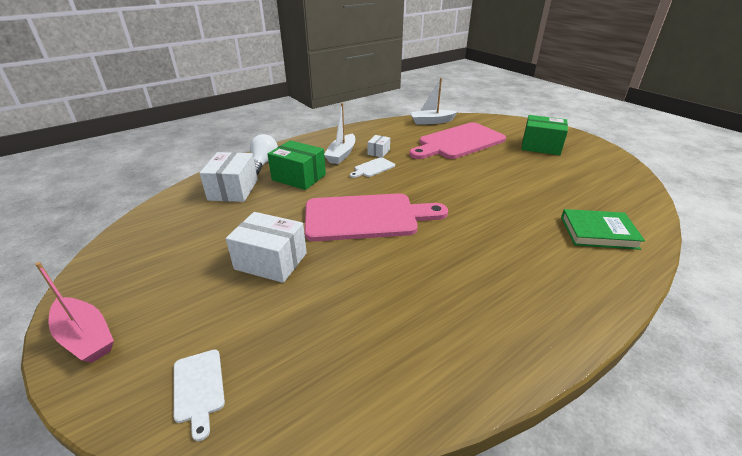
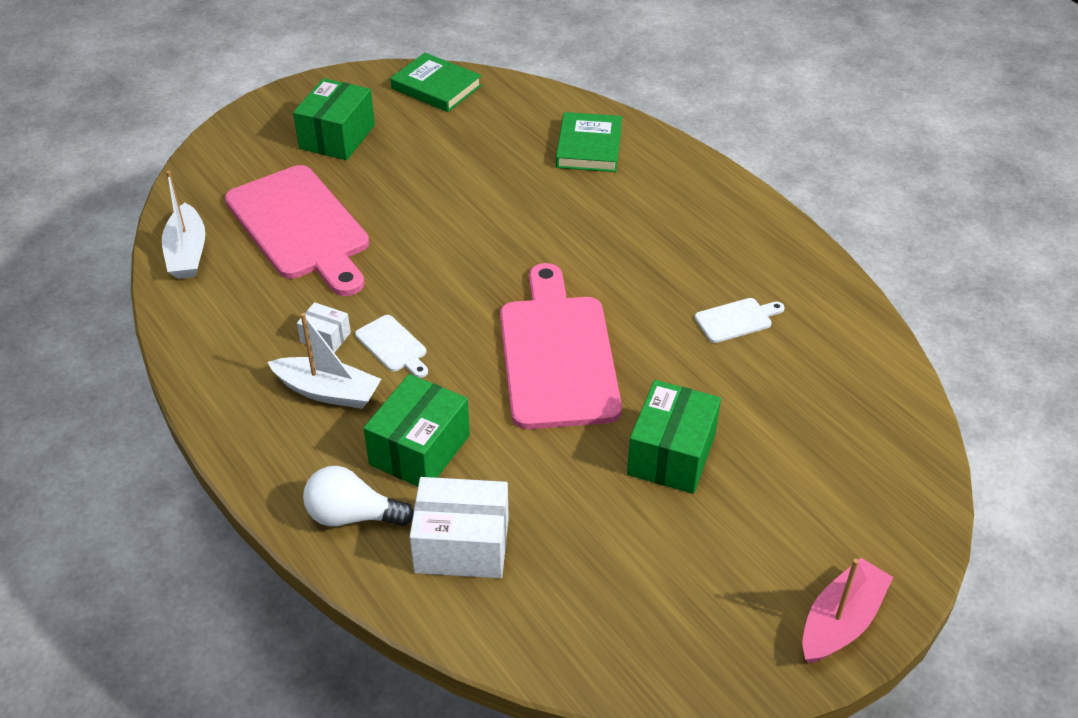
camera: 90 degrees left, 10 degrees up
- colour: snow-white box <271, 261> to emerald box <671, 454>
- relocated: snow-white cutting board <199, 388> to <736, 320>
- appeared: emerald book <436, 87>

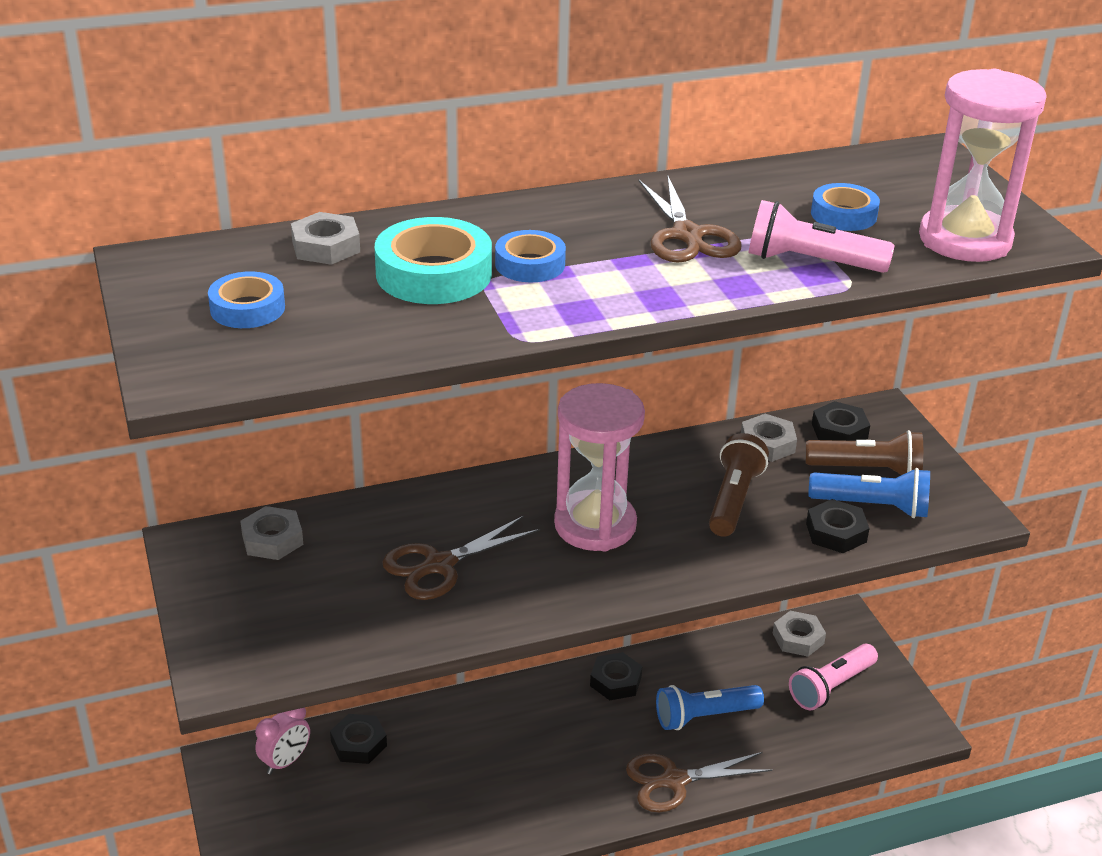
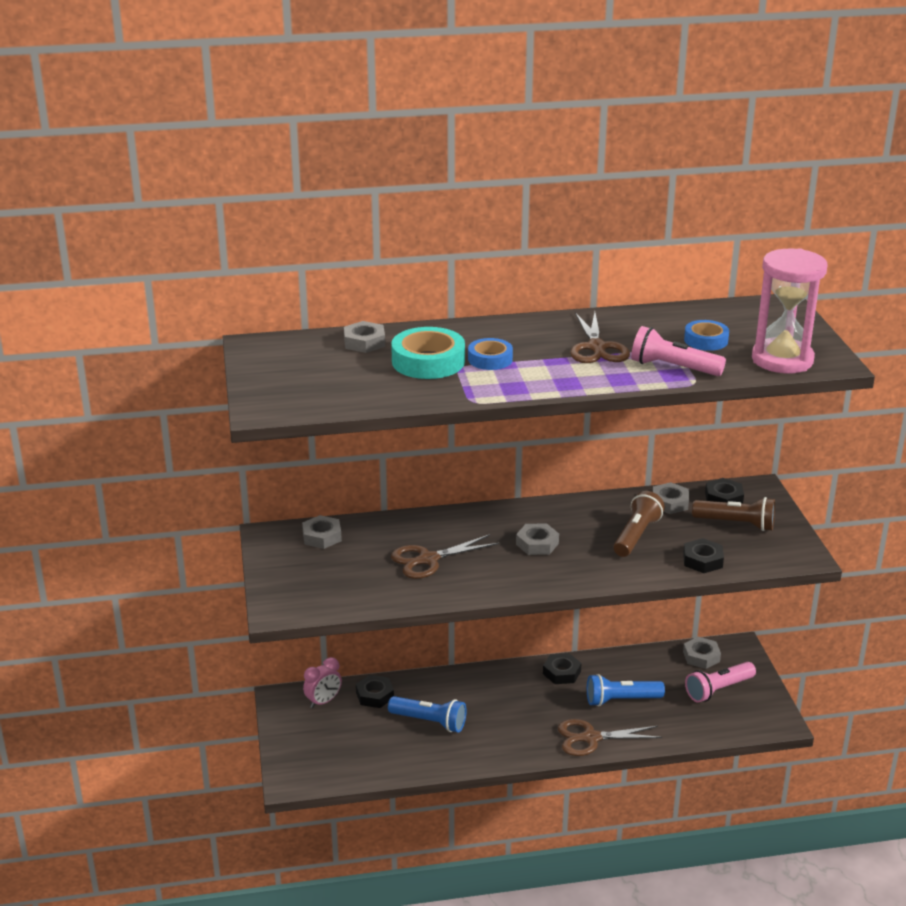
camera: 10 degrees right, 5 degrees down
- missing: blue sticky tape <247, 308>
- exchanged: pink hourglass <595, 525> to grey hexagon nut <537, 544>
- relocated: blue pocket torch <872, 506> to <429, 722>

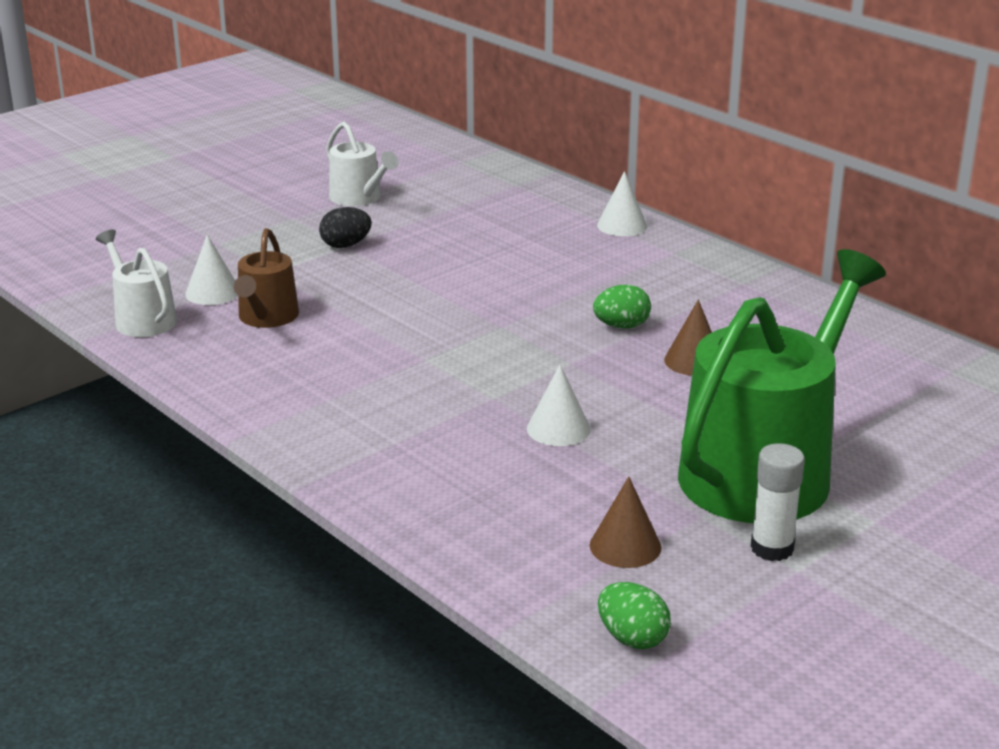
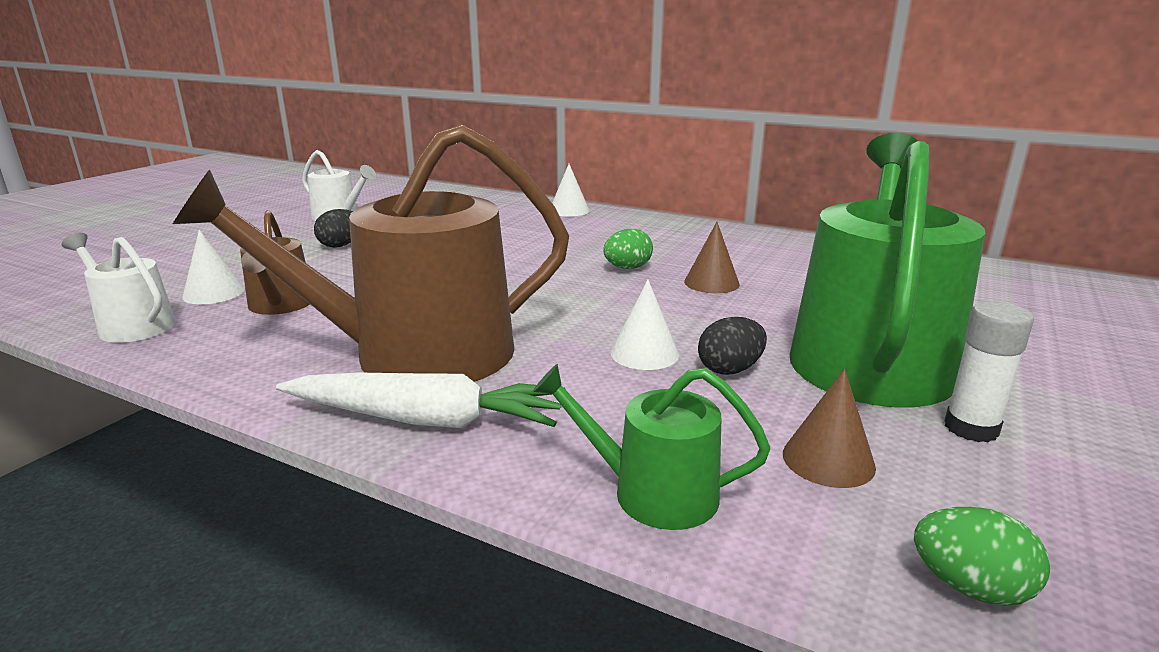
camera: 20 degrees left, 5 degrees down
- appeared: dark brown sprinkling can <414, 355>
- appeared: ebony egg <730, 369>
- appeared: emerald sprinkling can <652, 493>
- appeared: snow-white root vegetable <425, 420>

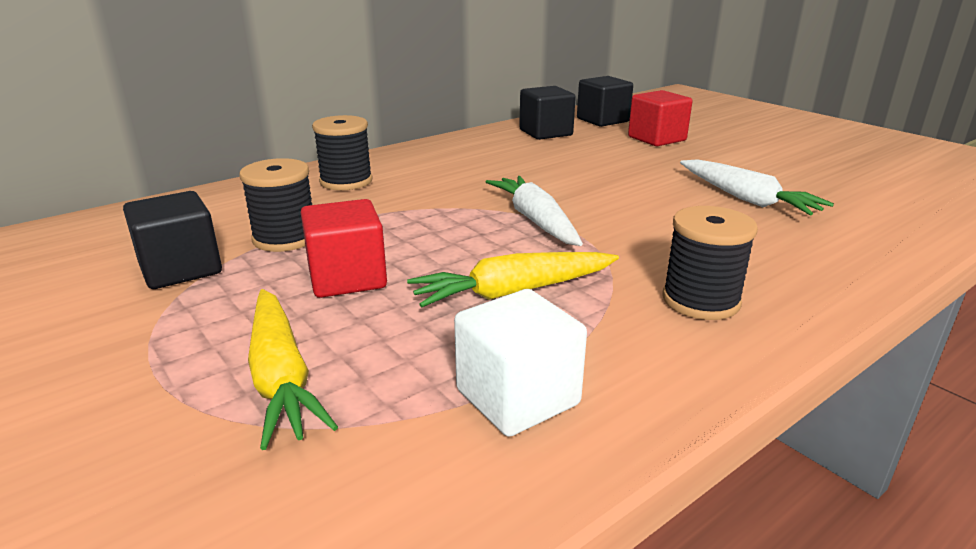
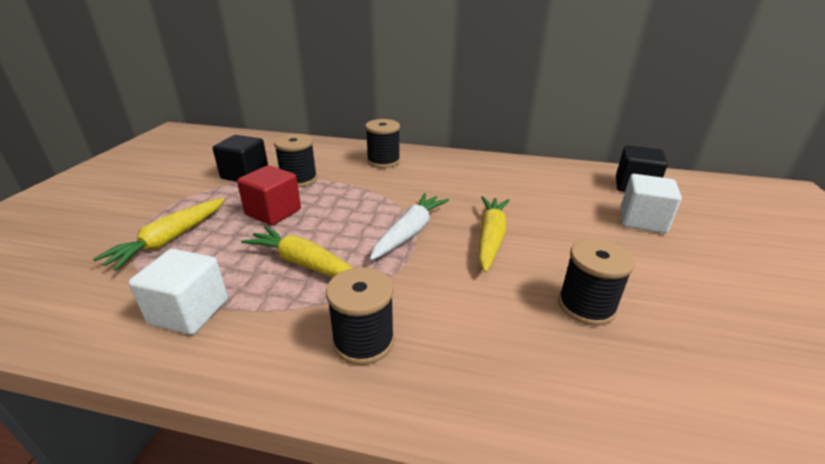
camera: 50 degrees right, 5 degrees up
- missing: ebony cube <545, 133>
- colour: red cube <656, 139> to snow-white cube <642, 220>
- exchanged: snow-white root vegetable <746, 199> to ebony spool <586, 306>
- appeared: golden root vegetable <490, 238>

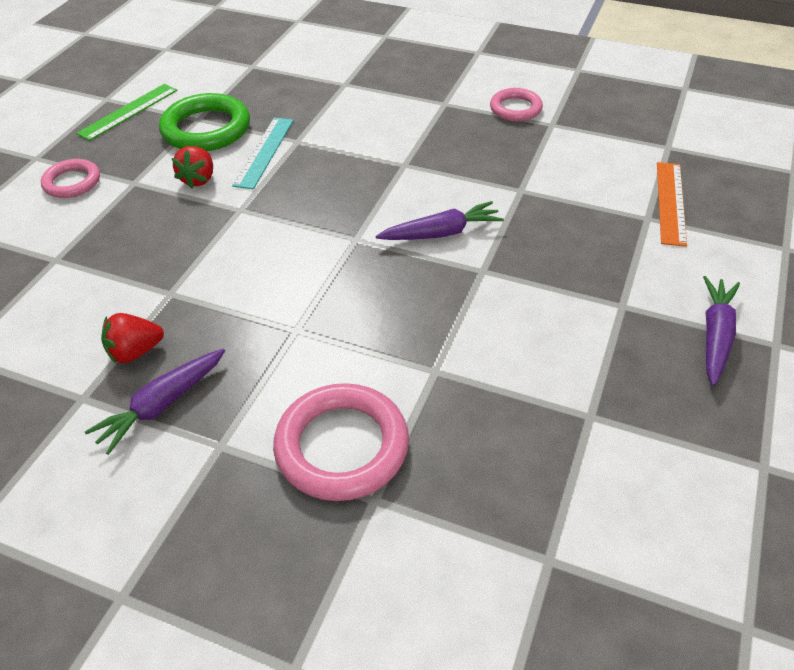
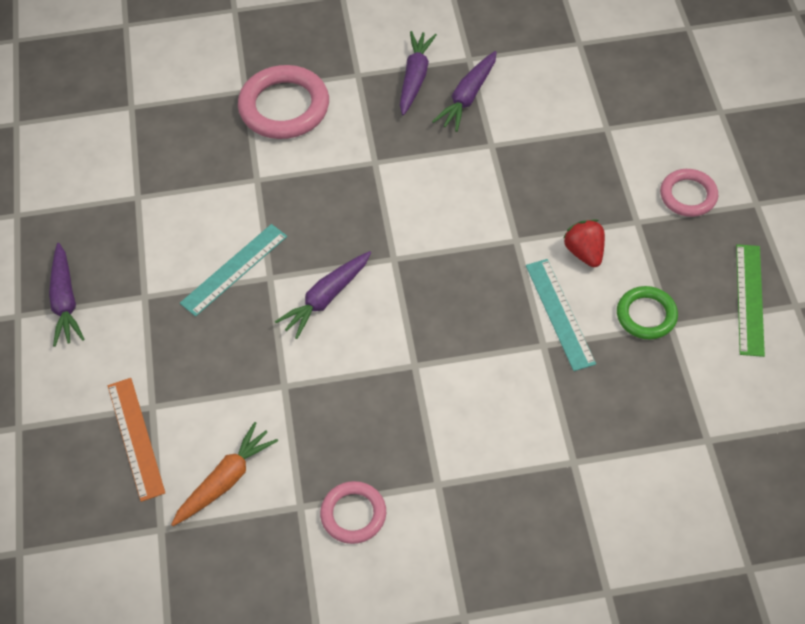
camera: 150 degrees right, 10 degrees up
- size: emerald ring <206, 129> = <646, 315> x0.59
- exchanged: red berry <135, 352> to royal purple root vegetable <468, 97>
- appeared: aqua measuring stick <234, 269>
- appeared: orange-coloured root vegetable <225, 480>

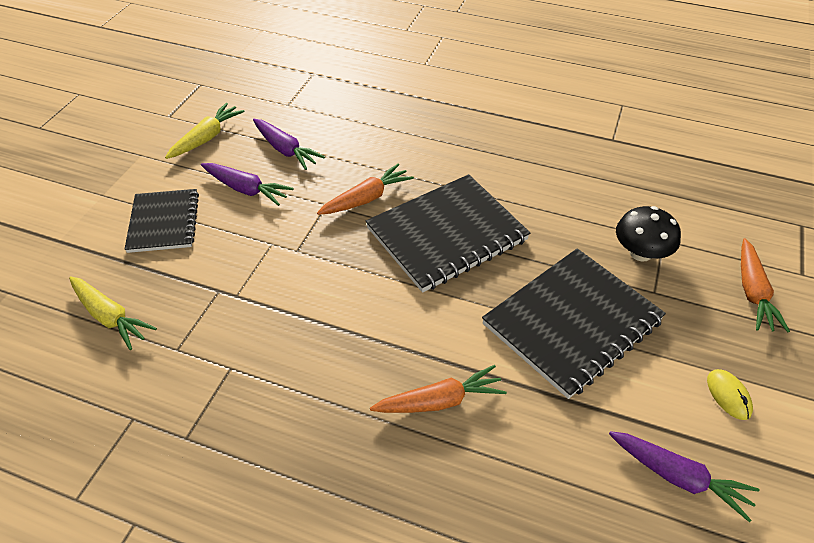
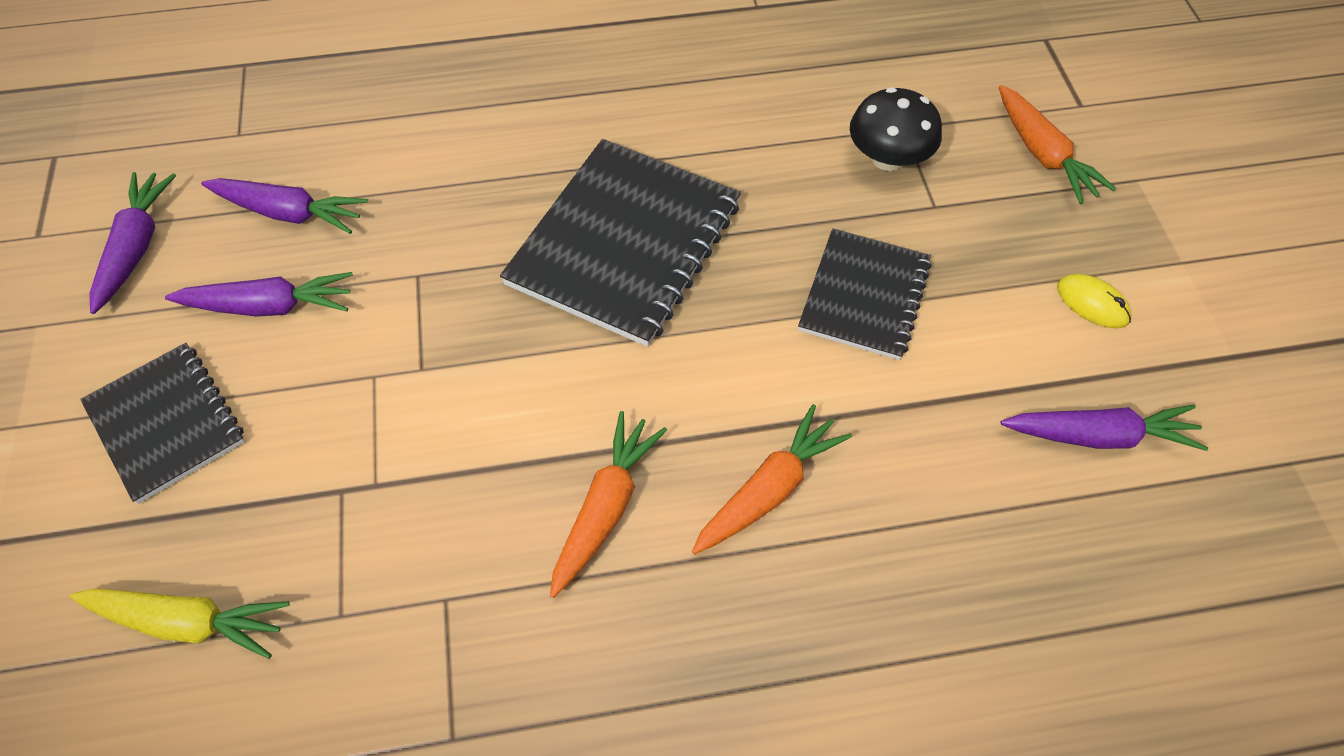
camera: 30 degrees left, 10 degrees up
- colour: golden root vegetable <206, 138> to royal purple root vegetable <136, 247>
- relocated: orange-coloured root vegetable <366, 198> to <606, 507>
- size: ebony notebook <572, 323> = <864, 296> x0.62

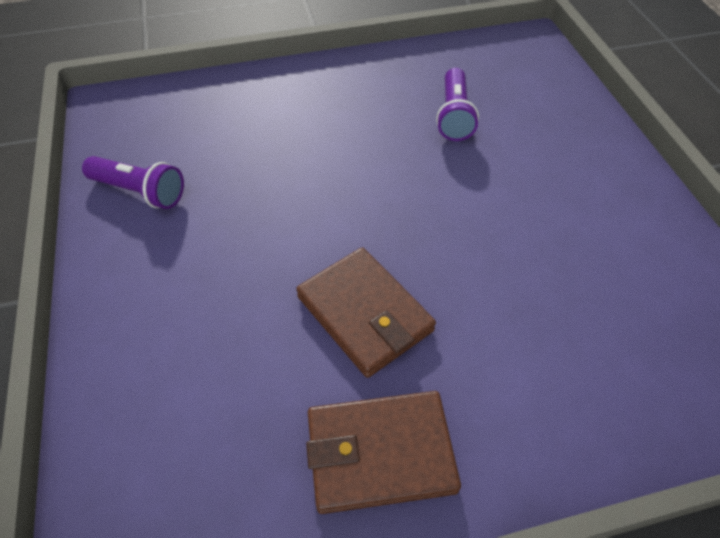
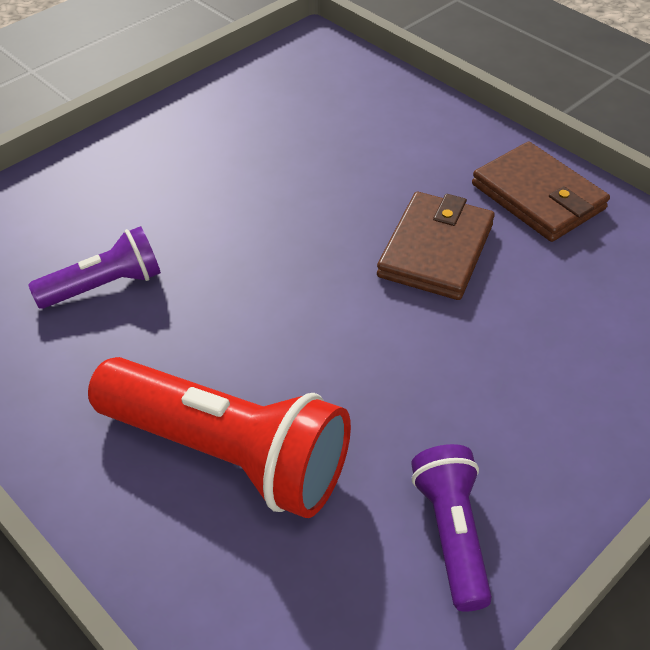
camera: 120 degrees left, 5 degrees down
- appeared: red pocket torch <227, 454>

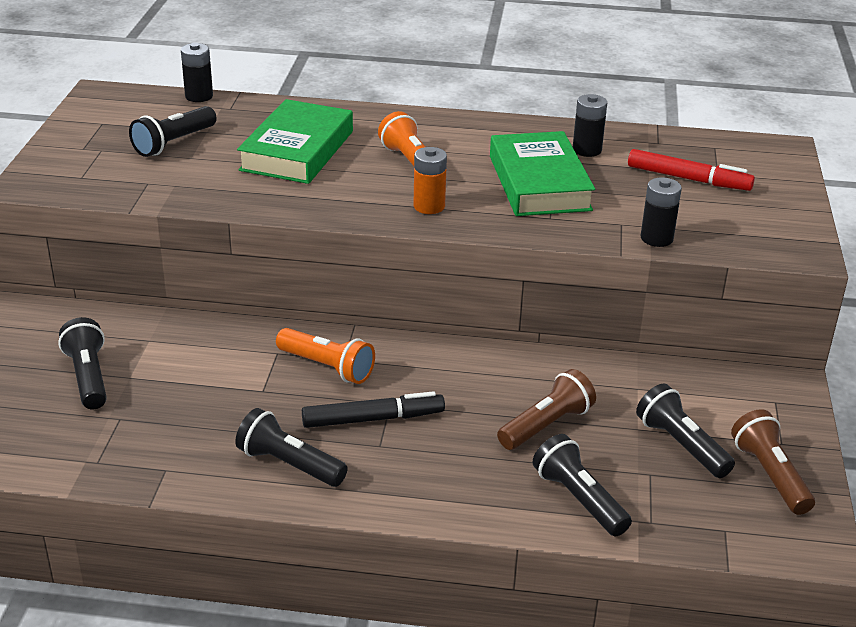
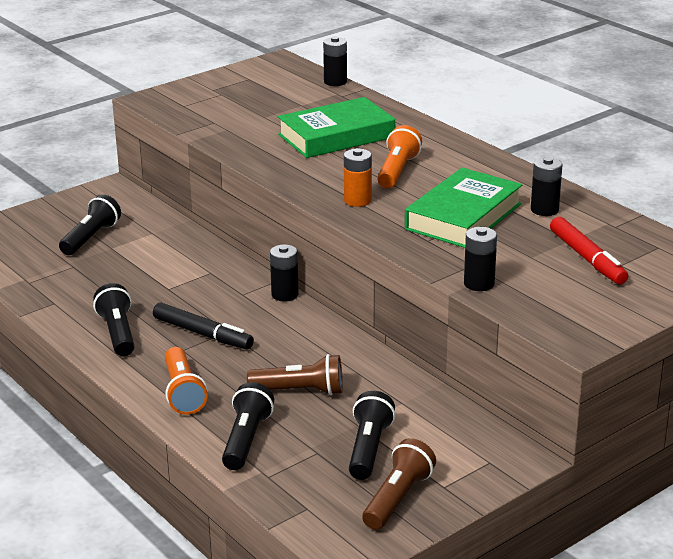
camera: 45 degrees right, 5 degrees down
- missing: ebony pocket torch <174, 143>
- relocated: orange-coloured pocket torch <327, 367> to <183, 392>
- appeared: ebony power cell <285, 294>

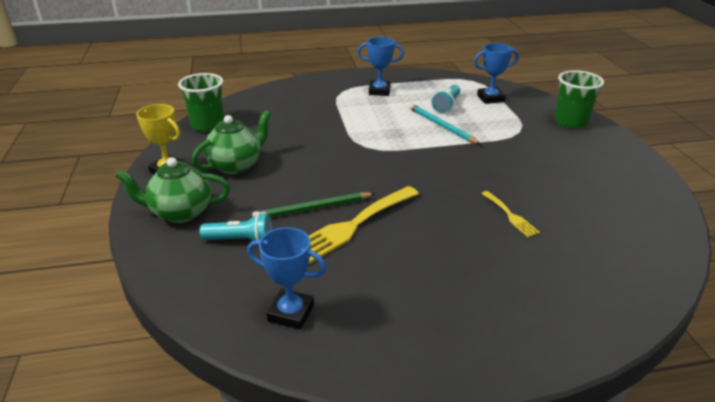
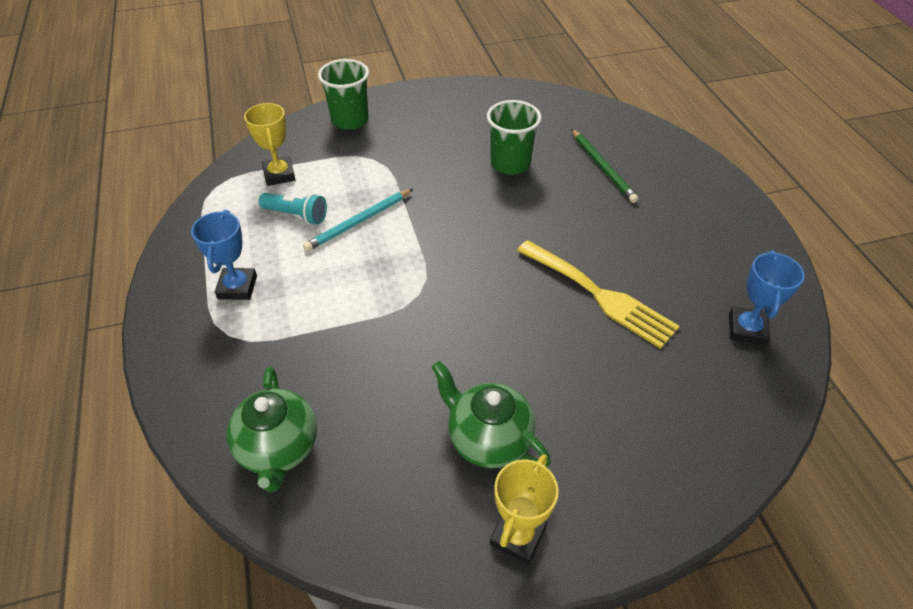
camera: 95 degrees left, 15 degrees up
- colour: blue prize cup <490, 98> to golden prize cup <279, 175>
- relocated: emerald cup <208, 125> to <510, 164>
- relocated: emerald teapot <180, 212> to <279, 449>
- missing: golden fork <510, 216>
- relocated: emerald pencil <313, 208> to <602, 167>
- missing: aqua pocket torch <240, 240>

